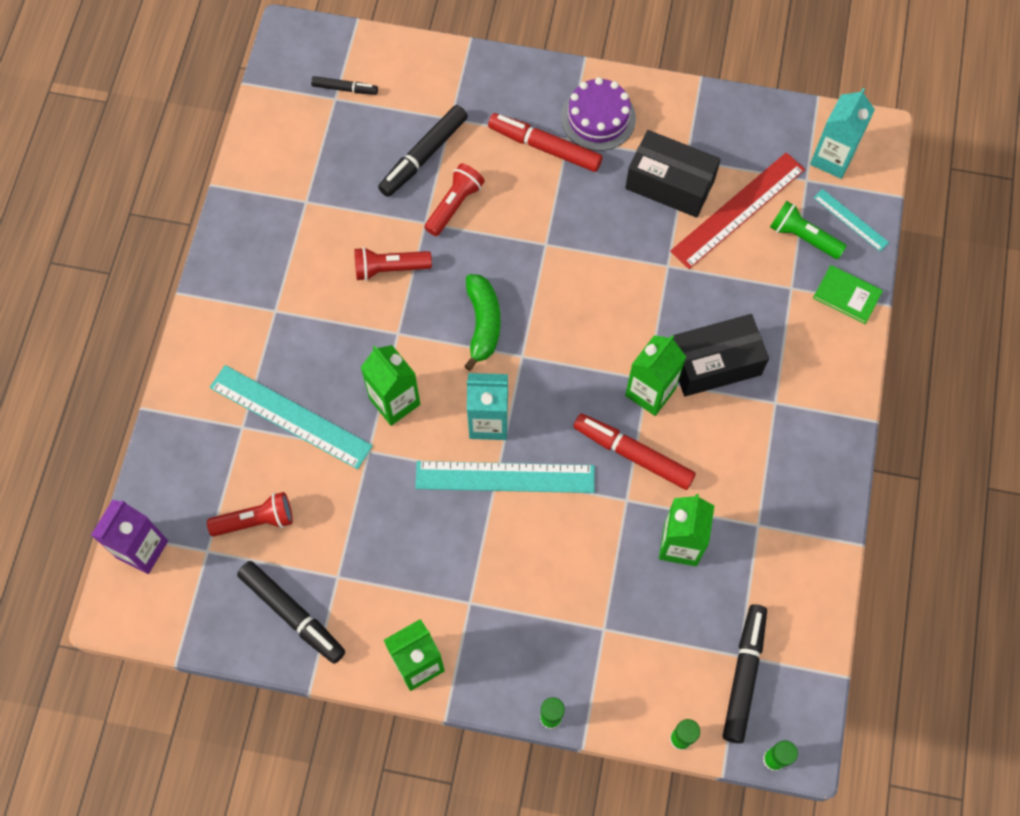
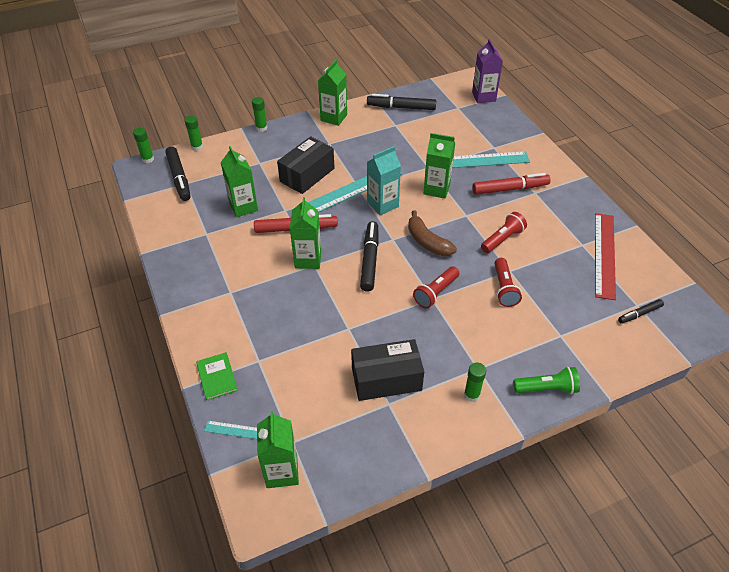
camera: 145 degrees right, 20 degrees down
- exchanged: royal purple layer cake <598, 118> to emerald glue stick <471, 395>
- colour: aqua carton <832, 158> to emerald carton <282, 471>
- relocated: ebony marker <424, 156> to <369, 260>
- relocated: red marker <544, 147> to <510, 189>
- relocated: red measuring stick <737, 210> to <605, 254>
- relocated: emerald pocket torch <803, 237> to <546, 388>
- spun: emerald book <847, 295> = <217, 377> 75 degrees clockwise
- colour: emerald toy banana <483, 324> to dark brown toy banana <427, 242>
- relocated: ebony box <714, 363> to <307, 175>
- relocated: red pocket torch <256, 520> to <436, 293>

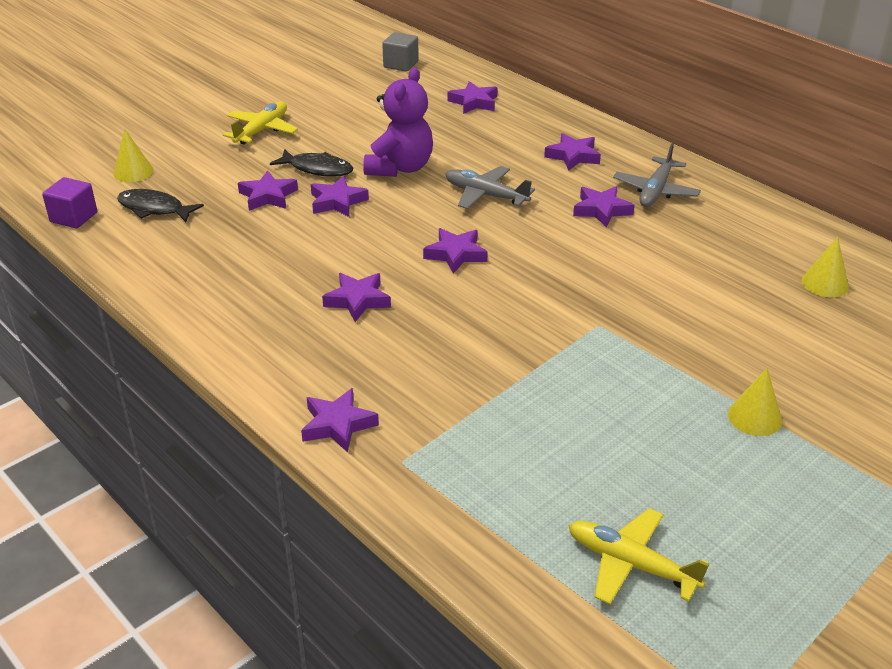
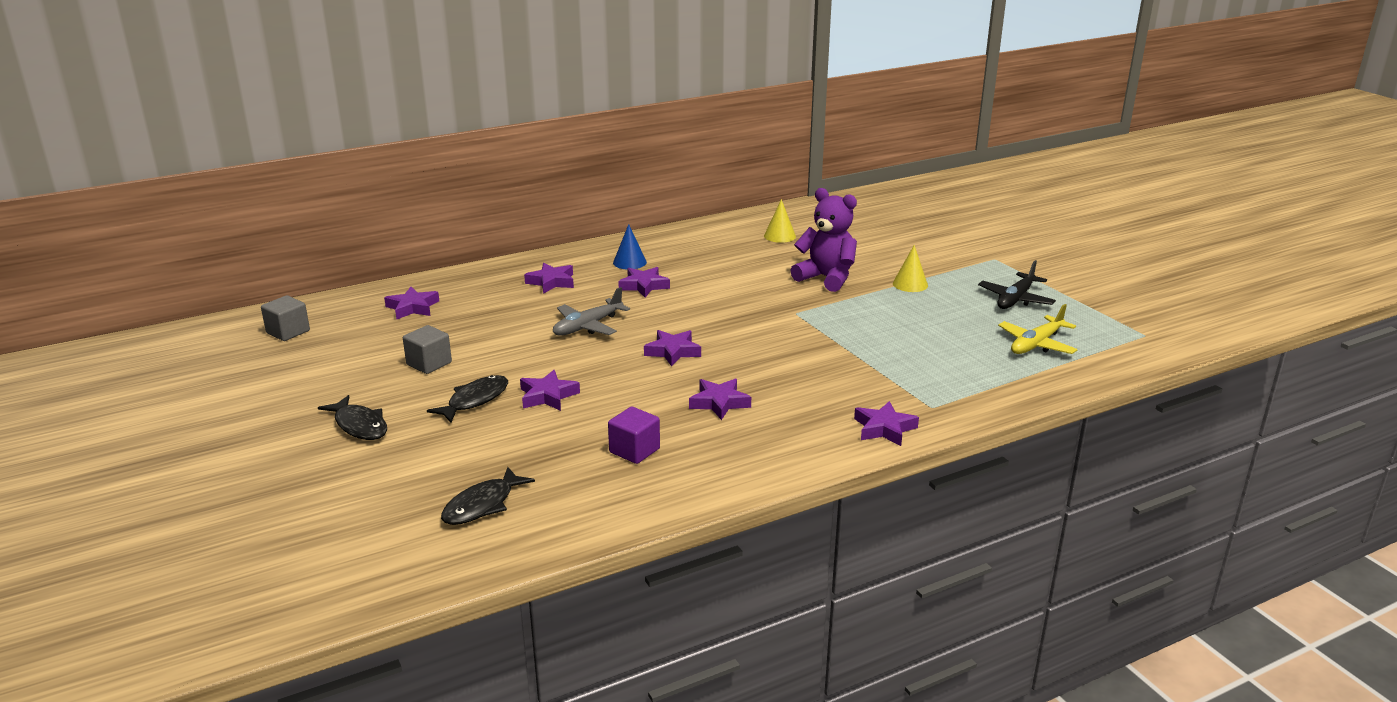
camera: 75 degrees left, 10 degrees down
- relocated: royal purple stuffed bear <400, 168> to <826, 278>
- exchanged: golden aeroplane <261, 130> to ebony toy fish <359, 425>
- missing: golden cone <133, 172>
- exchanged: grey aeroplane <656, 191> to blue cone <629, 262>
- missing: royal purple star <268, 196>
- relocated: royal purple cube <74, 217> to <634, 450>
- appeared: ebony aeroplane <1015, 299>
- appeared: grey cube <429, 363>

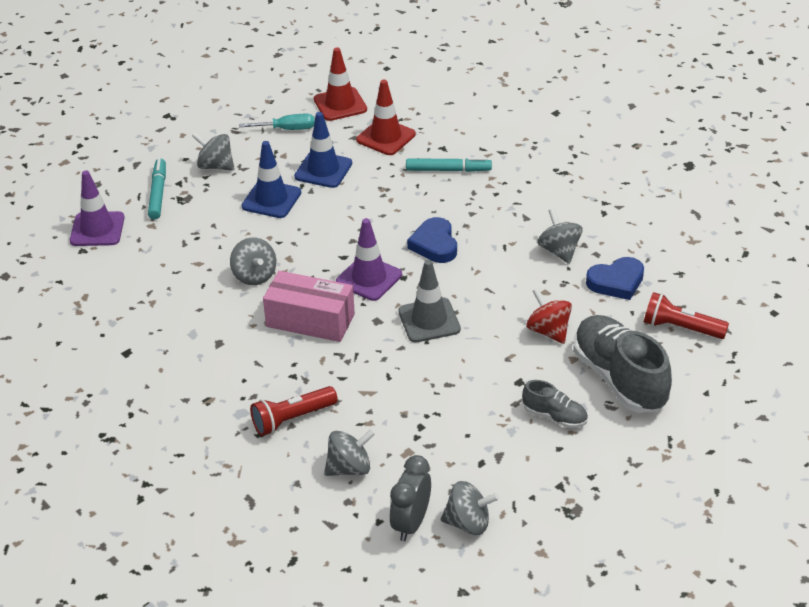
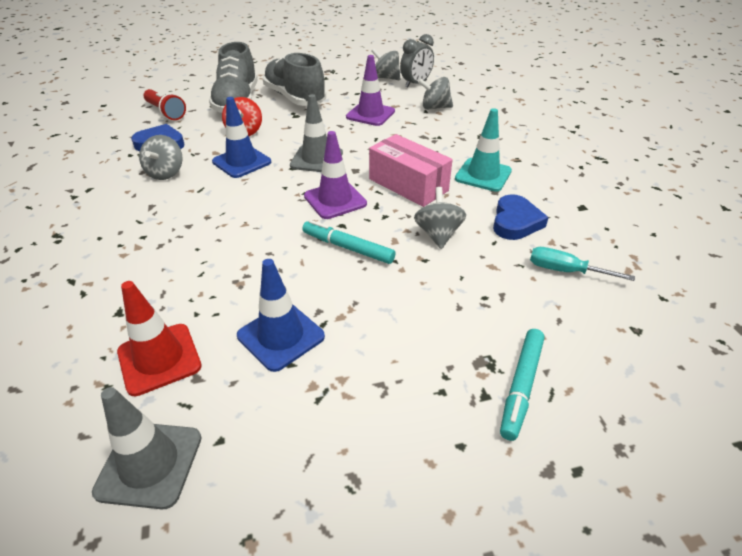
camera: 155 degrees left, 0 degrees up
- colour: red safety cone <340, 104> to grey safety cone <149, 464>
- relocated: aqua flat screwdriver <287, 129> to <565, 271>
- missing: grey toy top <215, 166>
- relocated: blue safety cone <271, 199> to <242, 162>
- relocated: aqua marker <448, 170> to <348, 247>
- relocated: royal purple safety cone <97, 229> to <370, 114>
- relocated: blue heart shape <434, 244> to <515, 222>
- size: grey lace-up shoe <555, 416> = <295, 98> x2.00
- missing: red pocket torch <292, 419>
- appeared: aqua safety cone <483, 175>

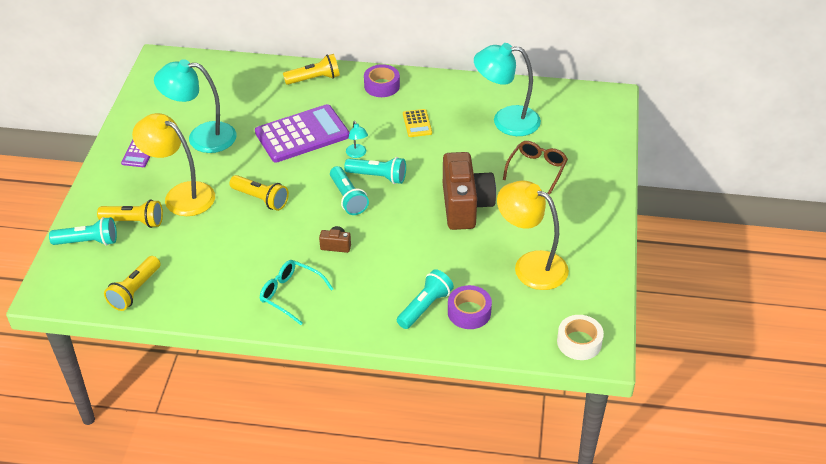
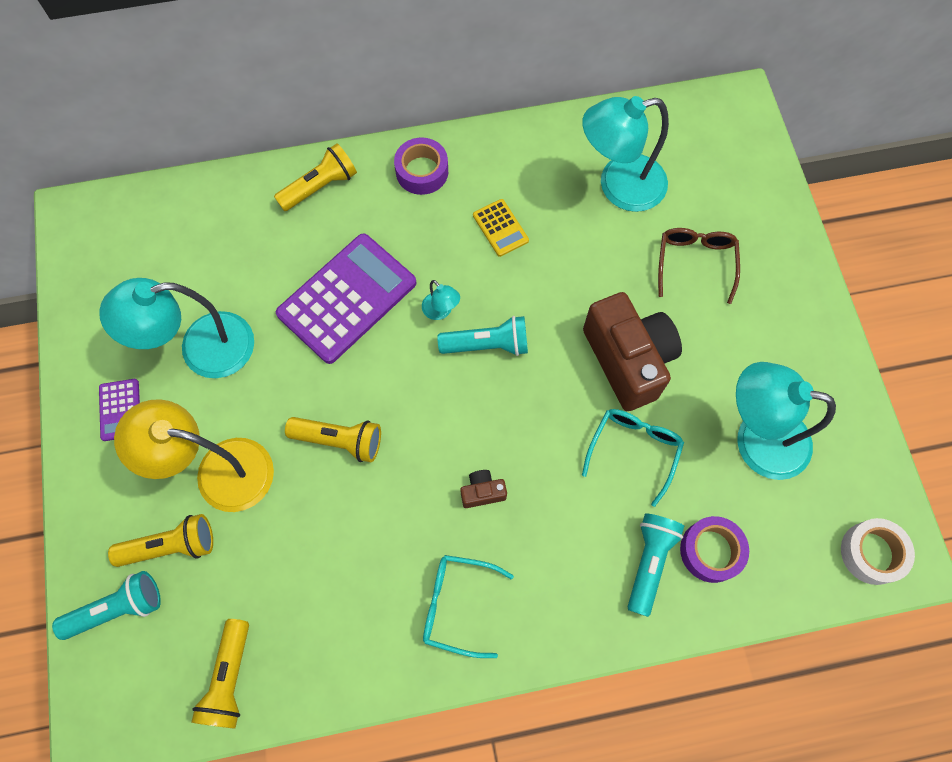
camera: 20 degrees left, 25 degrees up
- missing: aqua pocket torch <348, 198>
- colour: golden desk lamp <531, 265> to aqua desk lamp <756, 439>
- appeared: aqua glasses <634, 450>

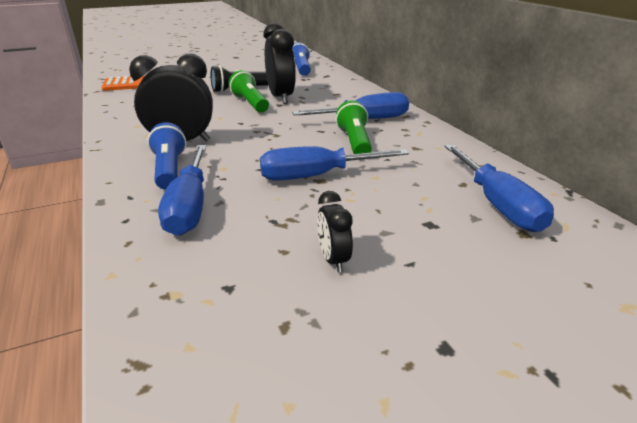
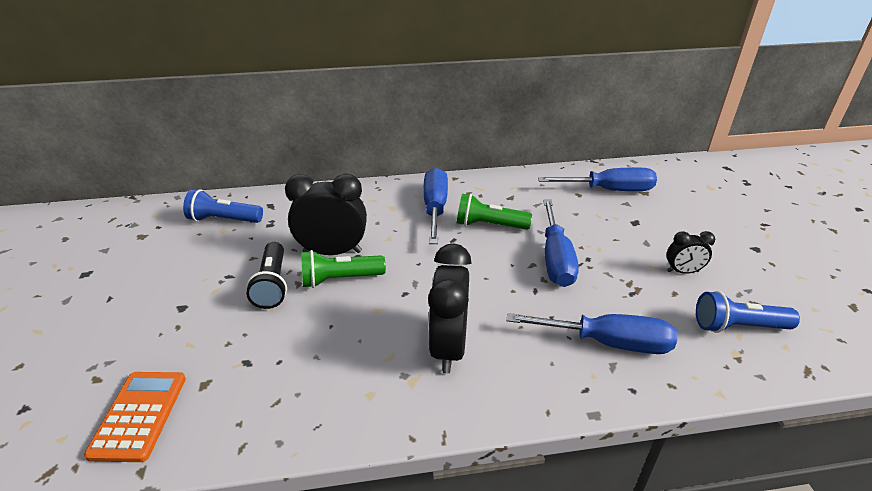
camera: 75 degrees left, 5 degrees up
- relocated: blue pocket torch <169, 169> to <737, 326>

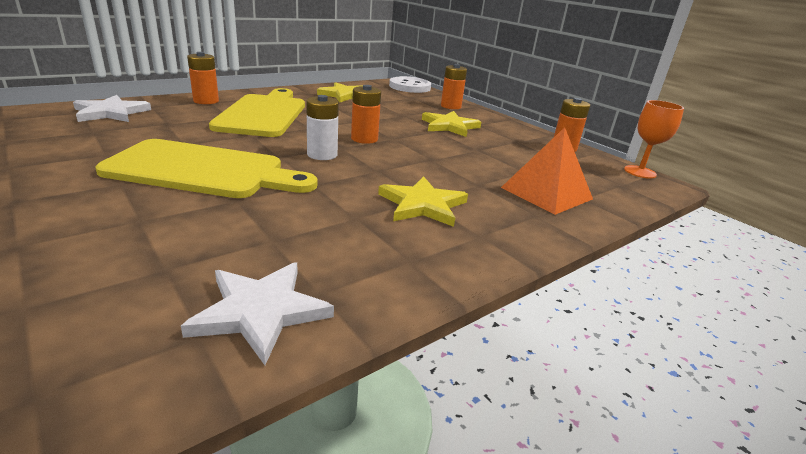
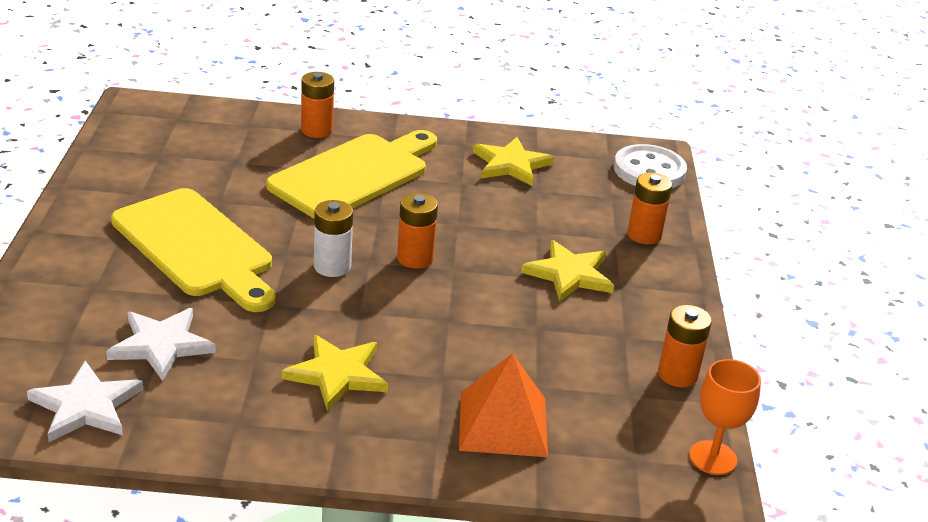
camera: 40 degrees right, 5 degrees up
- relocated: snow-white star <111, 112> to <161, 345>

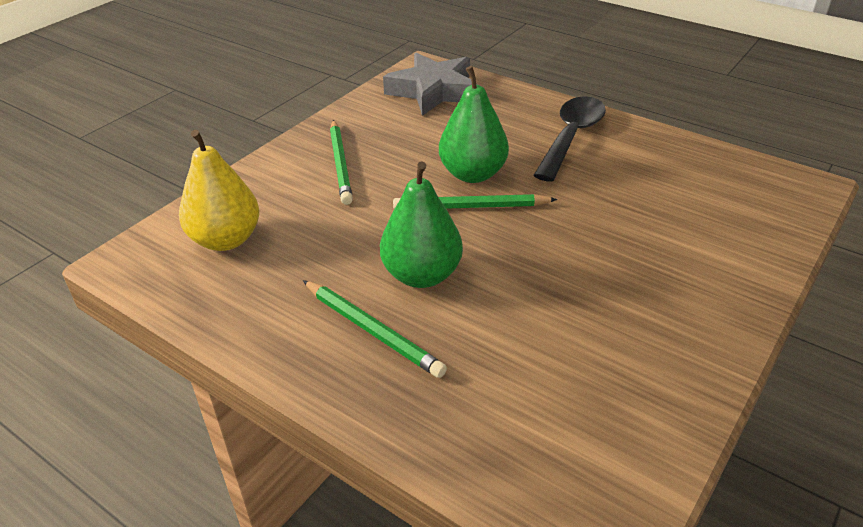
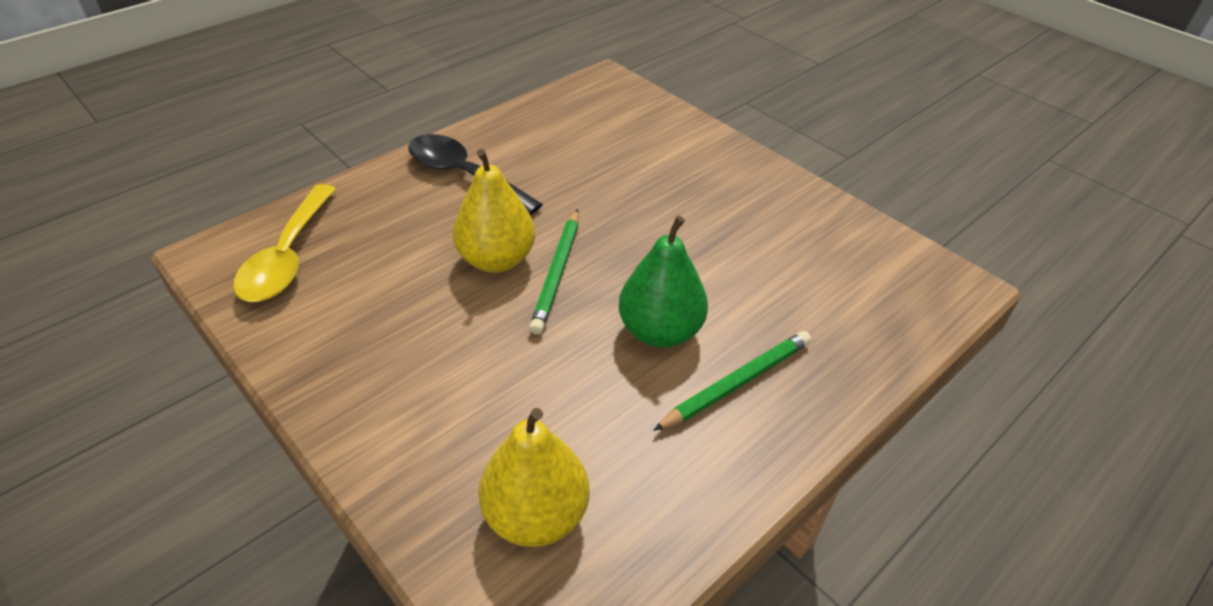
camera: 80 degrees left, 5 degrees up
- exchanged: grey star <433, 91> to golden teaspoon <288, 256>
- colour: emerald pear <472, 174> to golden pear <496, 259>
- missing: emerald pencil <340, 164>

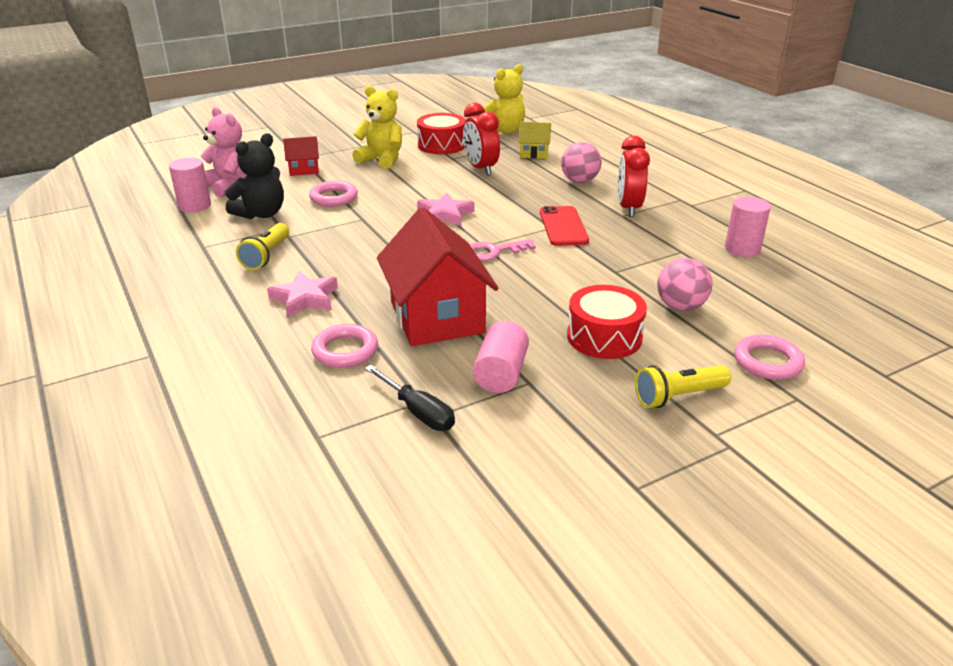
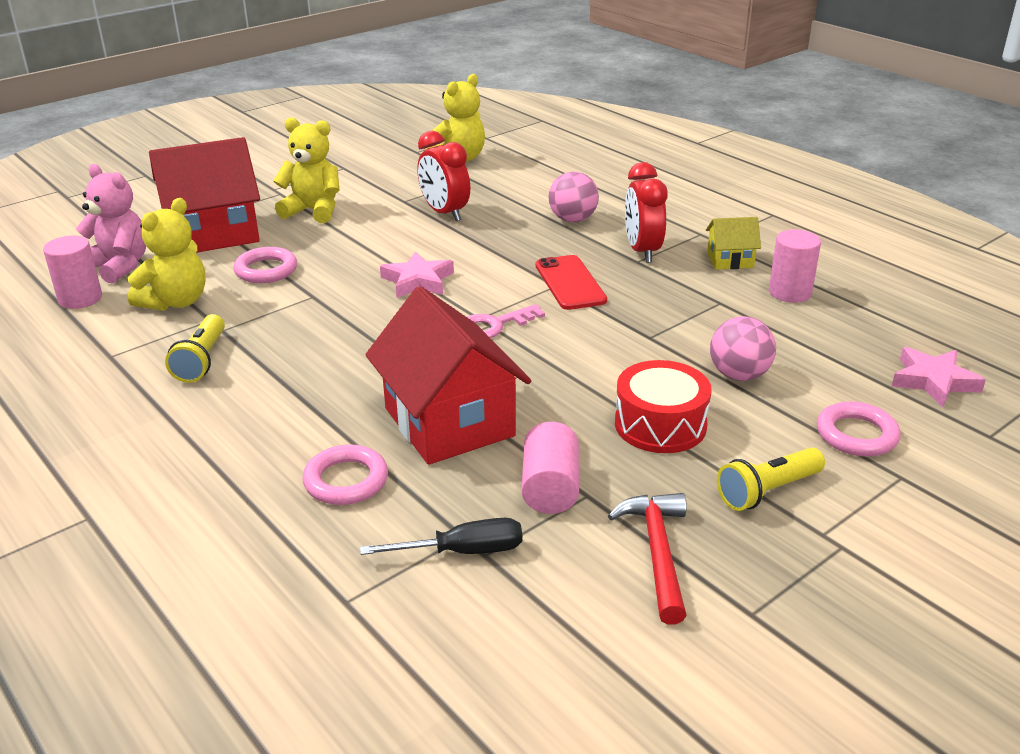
camera: 10 degrees left, 0 degrees up
- missing: red snare drum <442, 145>
- relocated: golden toy house <534, 153> to <730, 260>
- colour: ebony stuffed bear <261, 214> to golden stuffed bear <175, 302>
- size: red toy house <304, 170> = <214, 234> x2.13
- relocated: pink star <305, 299> to <933, 381>
- spun: ebony flat screwdriver <418, 412> = <463, 551> 45 degrees counterclockwise
- appeared: red hammer <657, 553>

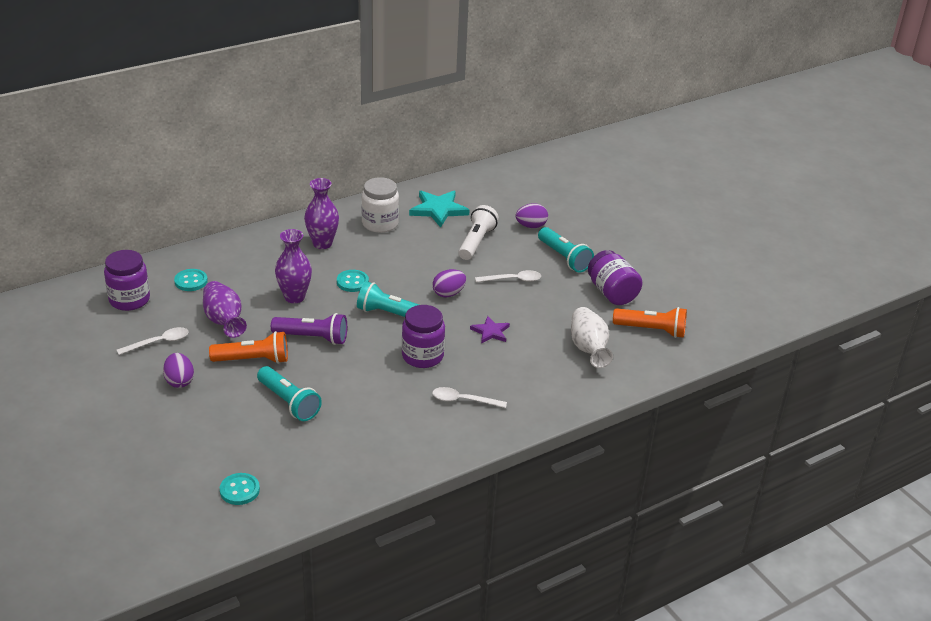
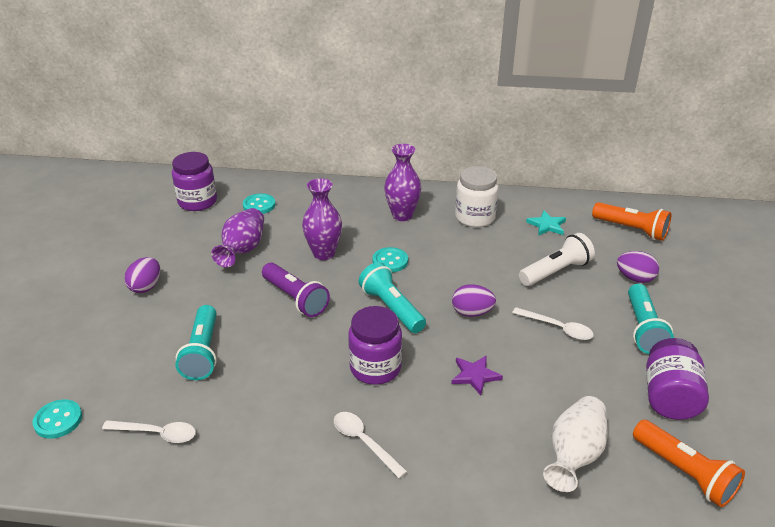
camera: 40 degrees right, 0 degrees up
- size: aqua star <438, 210> = <547, 225> x0.59
- relocated: snow-white teaspoon <158, 342> to <157, 433>
- relocated: orange-coloured pocket torch <253, 360> to <631, 229>

